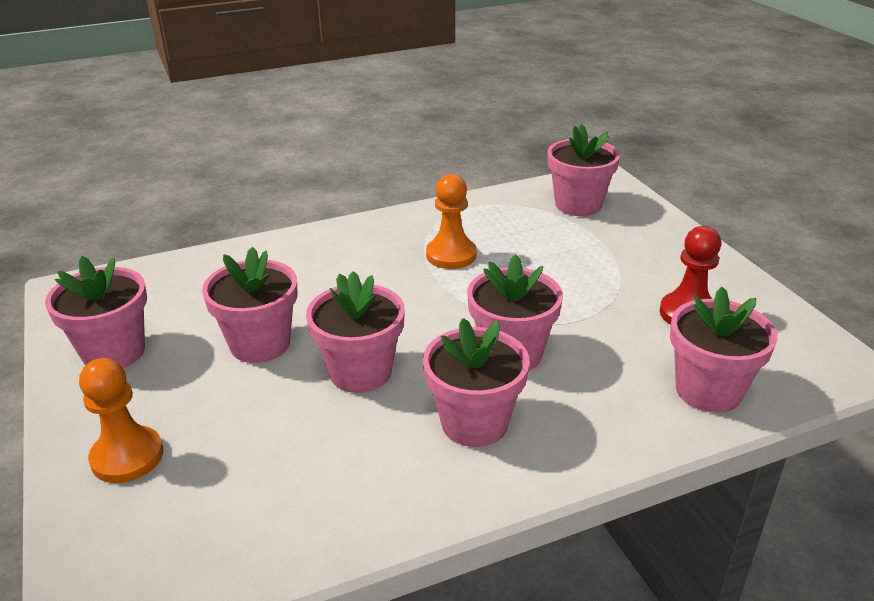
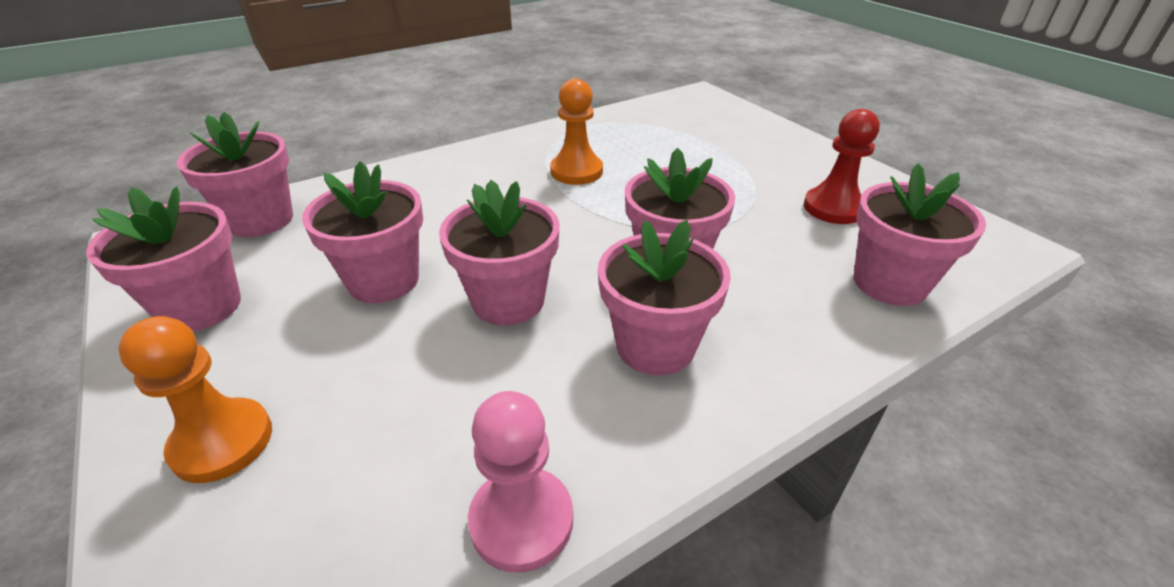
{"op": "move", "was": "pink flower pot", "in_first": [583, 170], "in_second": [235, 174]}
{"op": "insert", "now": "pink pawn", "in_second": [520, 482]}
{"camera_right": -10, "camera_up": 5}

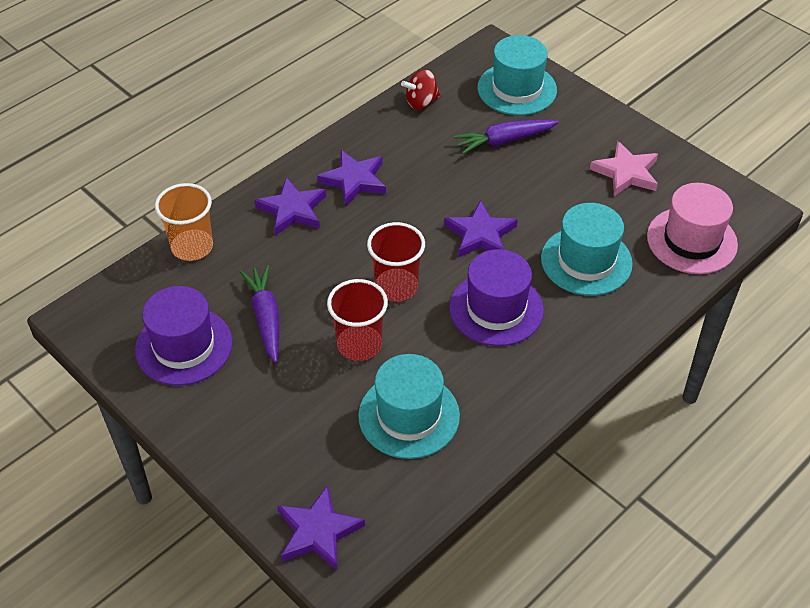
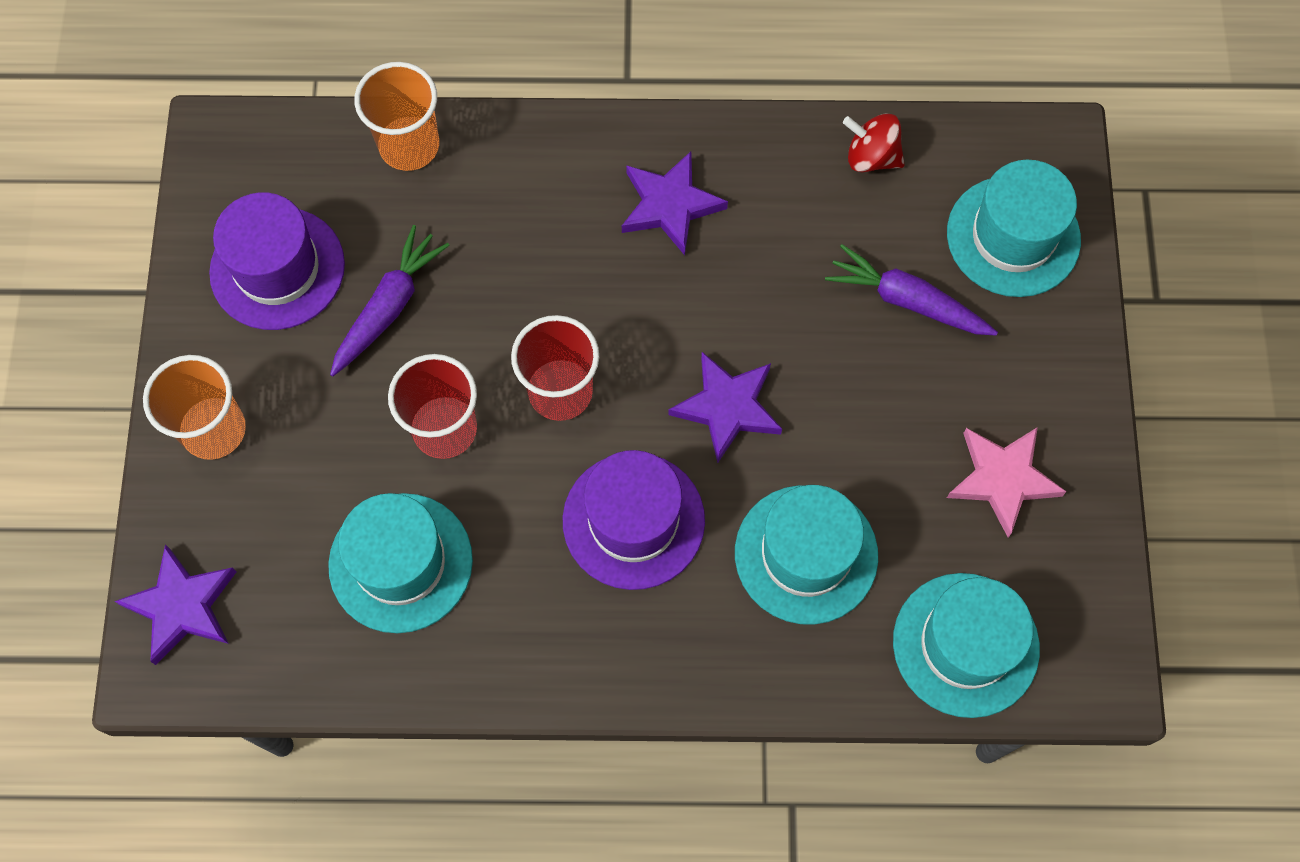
{"op": "insert", "now": "orange cup", "in_second": [194, 407]}
{"op": "recolor", "was": "pink hat", "now": "turquoise hat", "in_first": [692, 228], "in_second": [966, 645]}
{"op": "delete", "was": "purple star", "in_first": [290, 206]}
{"camera_right": 45, "camera_up": 20}

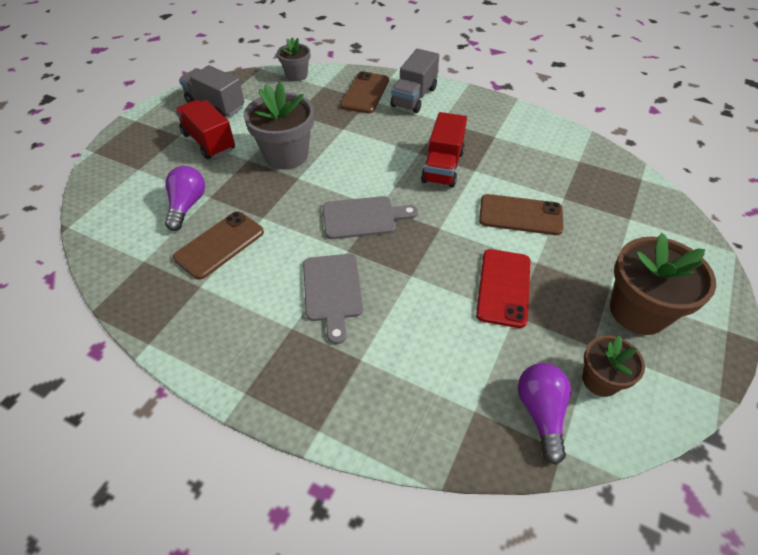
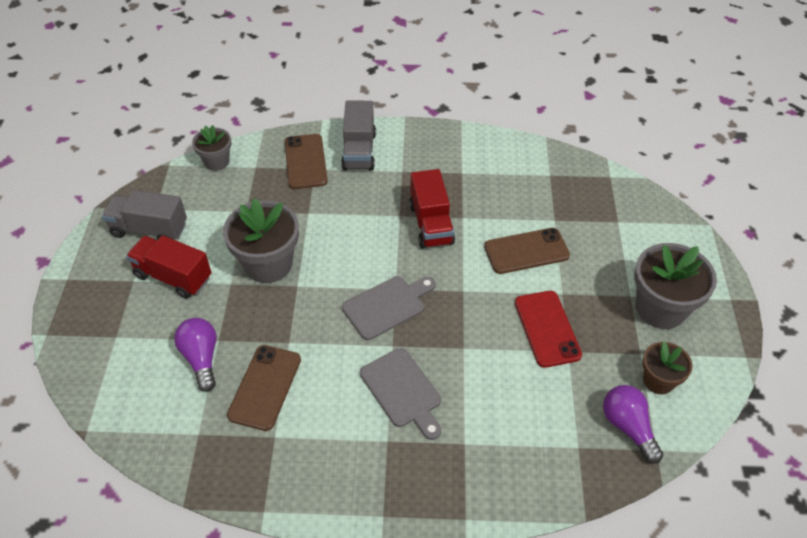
{"op": "recolor", "was": "brown flower pot", "now": "grey flower pot", "in_first": [663, 284], "in_second": [675, 286]}
{"camera_right": -25, "camera_up": 0}

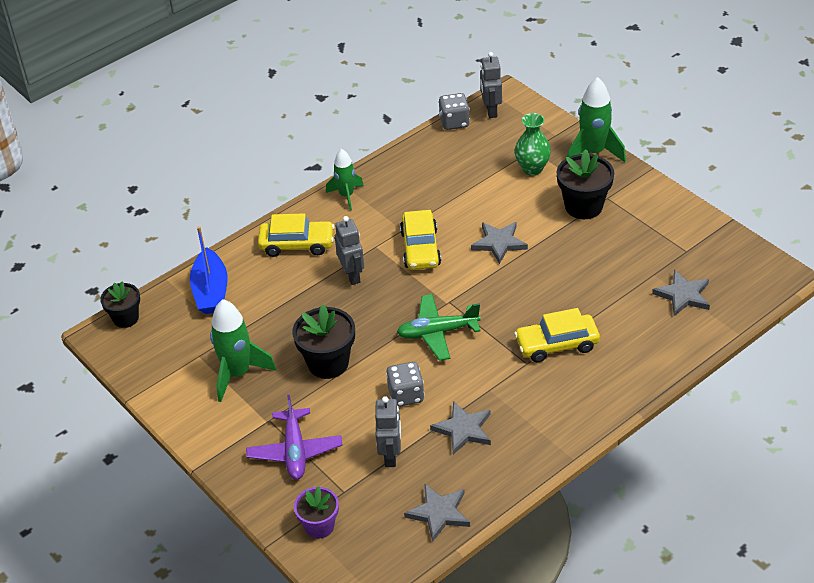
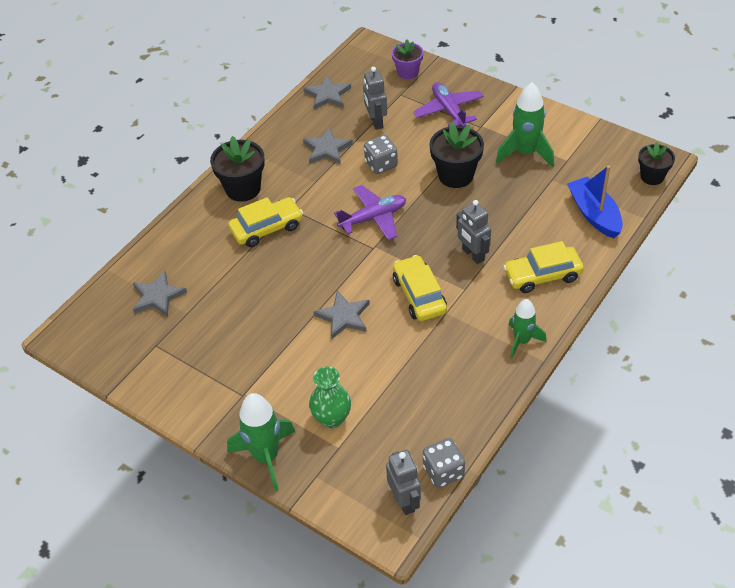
{"op": "move", "was": "black flower pot", "in_first": [585, 184], "in_second": [237, 169]}
{"op": "recolor", "was": "green plane", "now": "purple plane", "in_first": [439, 327], "in_second": [370, 212]}
{"camera_right": 165, "camera_up": 5}

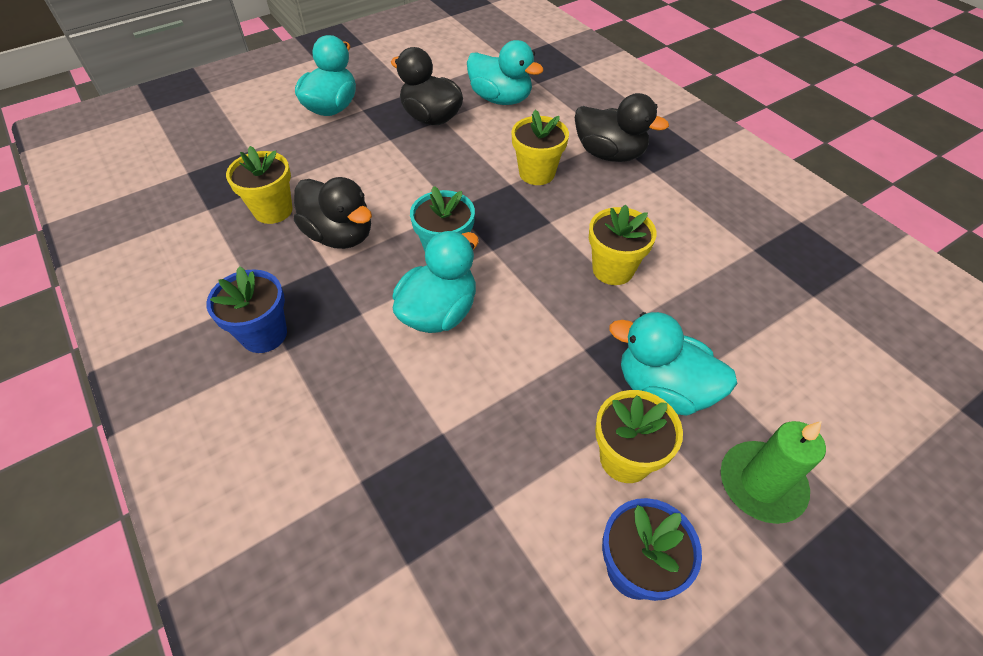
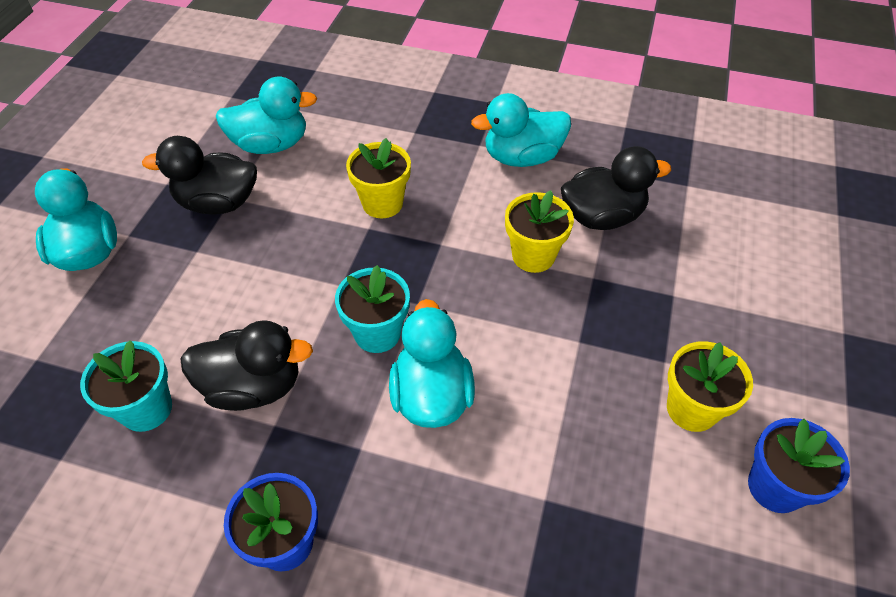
{"op": "recolor", "was": "yellow flower pot", "now": "turquoise flower pot", "in_first": [259, 185], "in_second": [126, 386]}
{"op": "move", "was": "turquoise duck", "in_first": [673, 364], "in_second": [521, 130]}
{"op": "move", "was": "black duck", "in_first": [622, 127], "in_second": [616, 188]}
{"op": "delete", "was": "green candle", "in_first": [773, 472]}
{"camera_right": -40, "camera_up": 0}

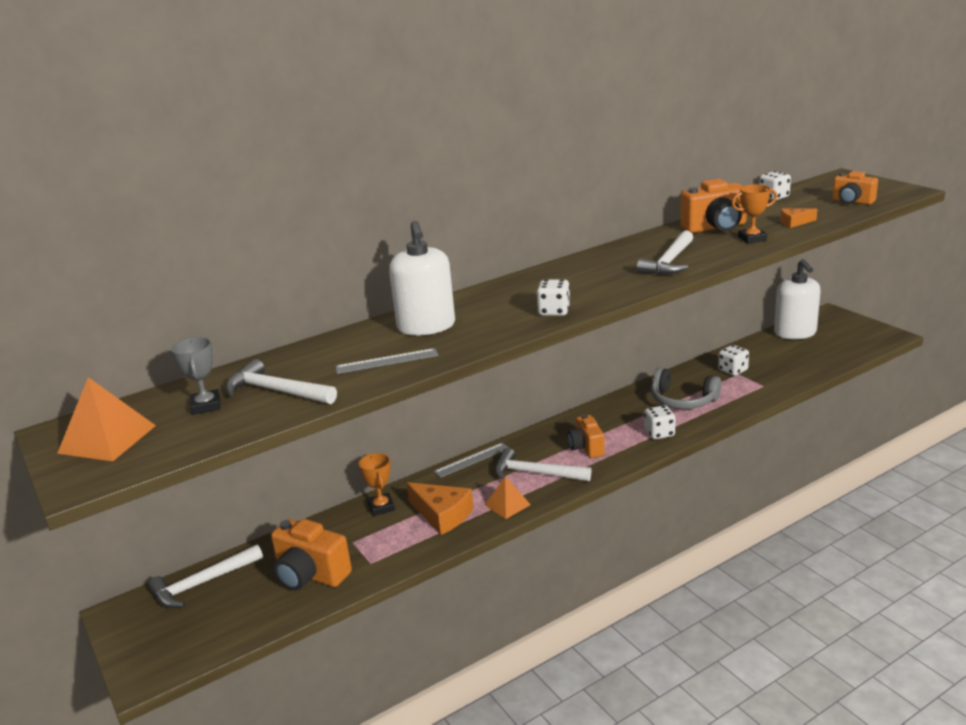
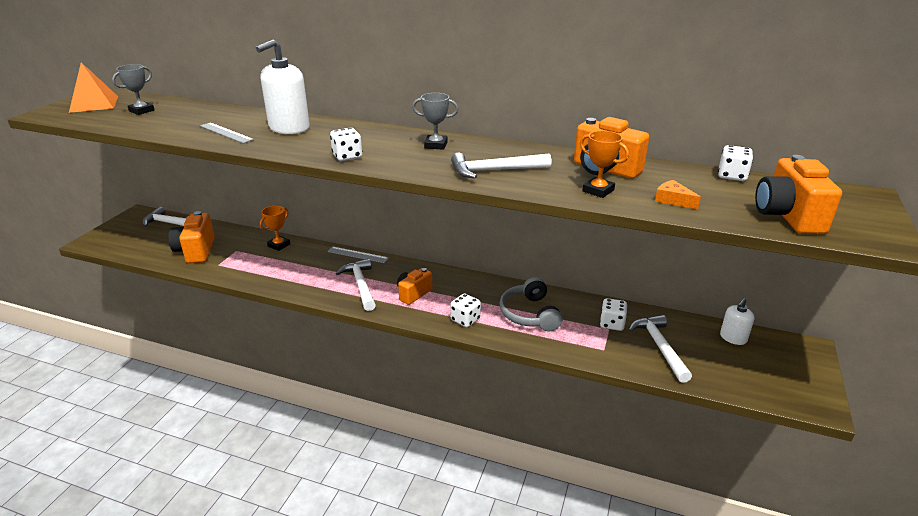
{"op": "insert", "now": "grey trophy", "in_second": [435, 121]}
{"op": "move", "was": "white hammer", "in_first": [281, 381], "in_second": [660, 349]}
{"op": "resize", "was": "white soap dispenser", "in_first": [797, 299], "in_second": [737, 321], "ratio": 0.55}
{"op": "resize", "was": "orange camera", "in_first": [855, 188], "in_second": [798, 194], "ratio": 1.53}
{"op": "delete", "was": "orange cheese", "in_first": [440, 508]}
{"op": "delete", "was": "orange pyramid", "in_first": [508, 497]}
{"camera_right": 50, "camera_up": 5}

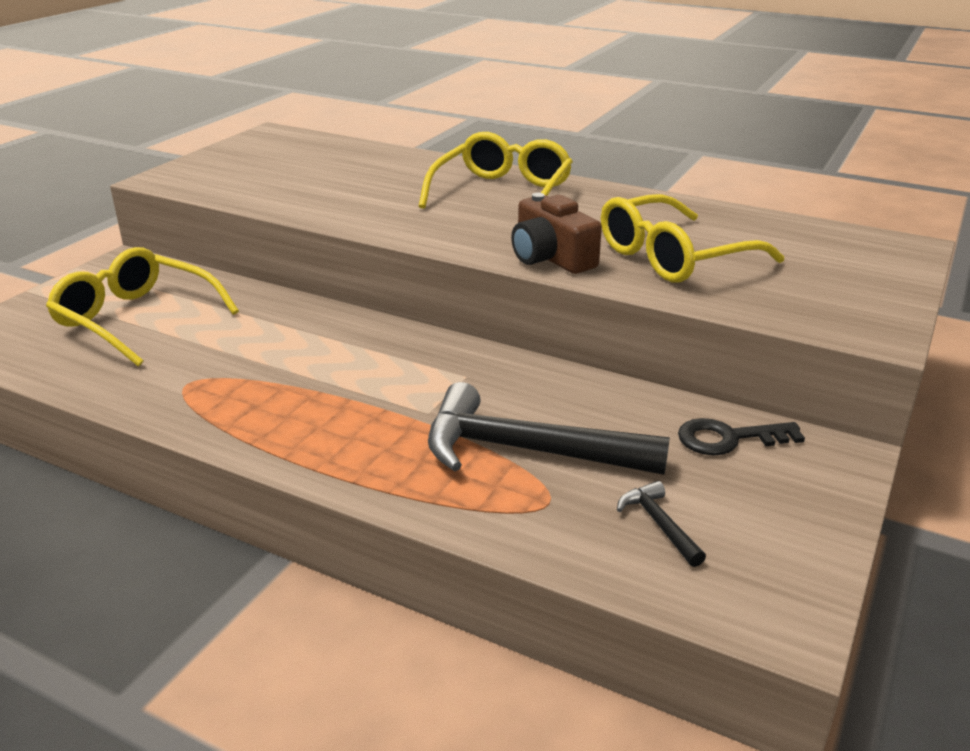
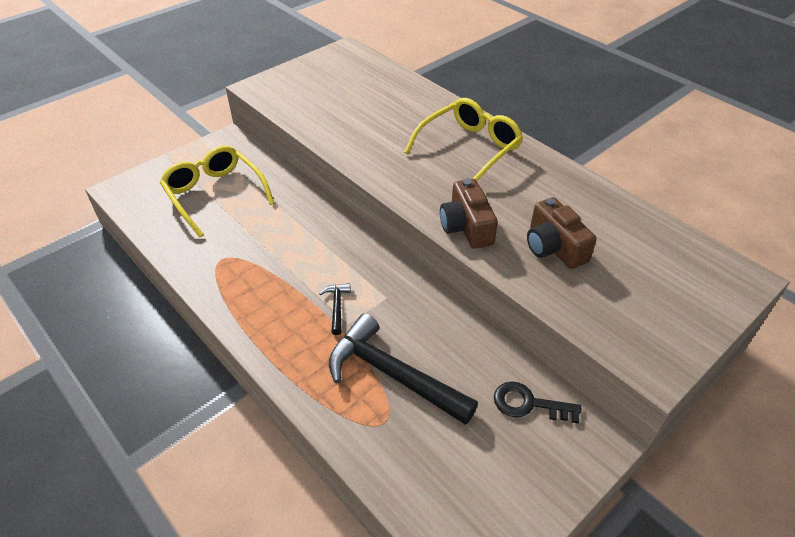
{"op": "move", "was": "black hammer", "in_first": [661, 524], "in_second": [335, 309]}
{"op": "replace", "was": "yellow glasses", "now": "brown camera", "in_first": [692, 238], "in_second": [562, 233]}
{"camera_right": 20, "camera_up": 15}

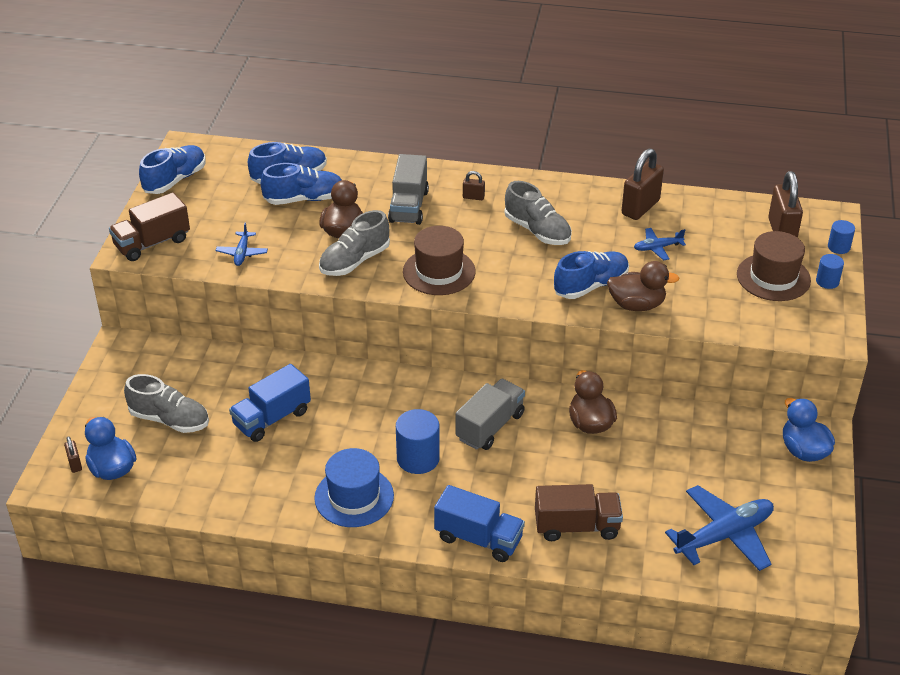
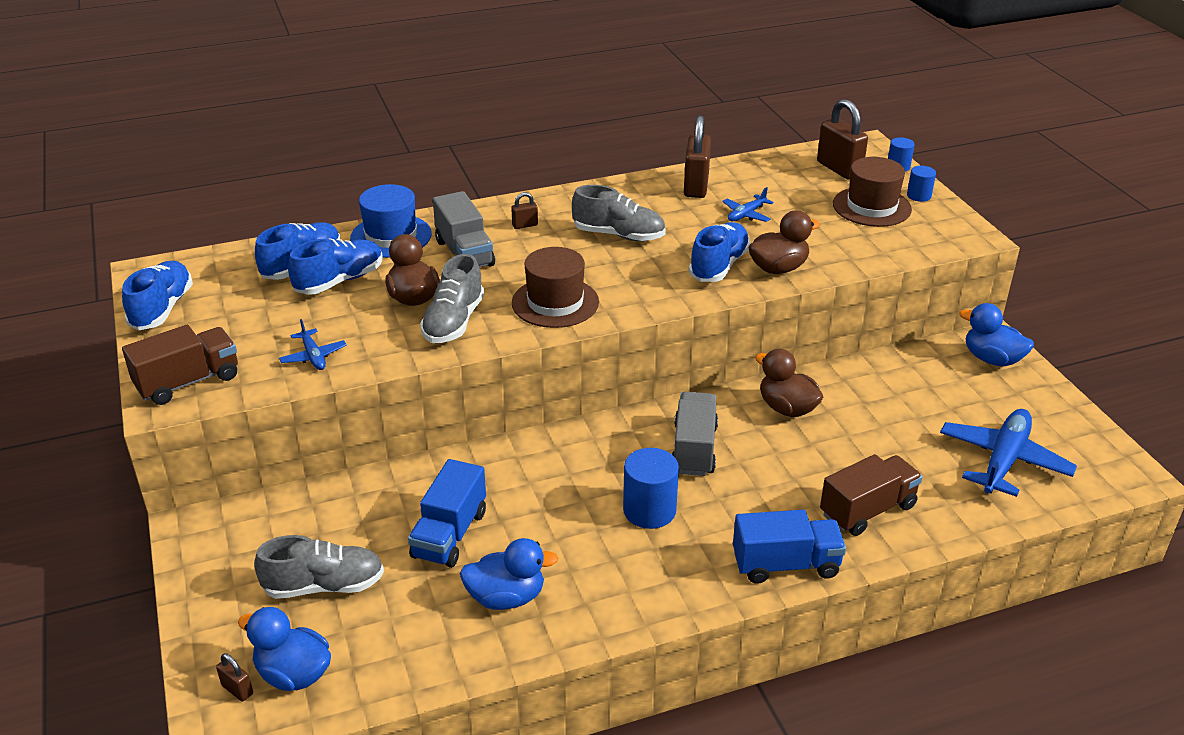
{"op": "rotate", "was": "brown truck", "in_first": [149, 226], "in_second": [180, 365], "clockwise": -150}
{"op": "move", "was": "blue hat", "in_first": [354, 487], "in_second": [391, 221]}
{"op": "insert", "now": "blue duck", "in_second": [509, 574]}
{"camera_right": -30, "camera_up": -5}

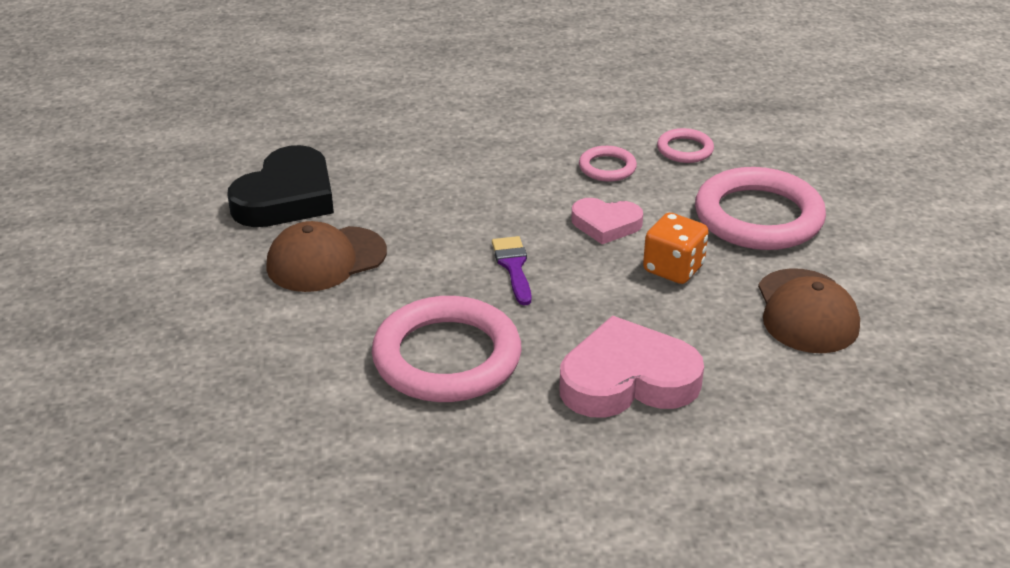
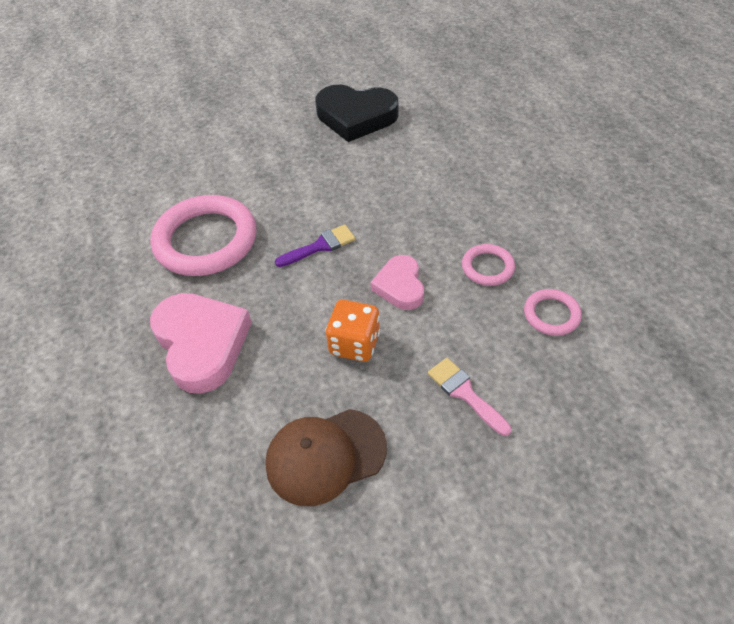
{"op": "replace", "was": "pink ring", "now": "pink brush", "in_first": [760, 208], "in_second": [469, 397]}
{"op": "delete", "was": "brown cap", "in_first": [326, 256]}
{"camera_right": 75, "camera_up": 15}

